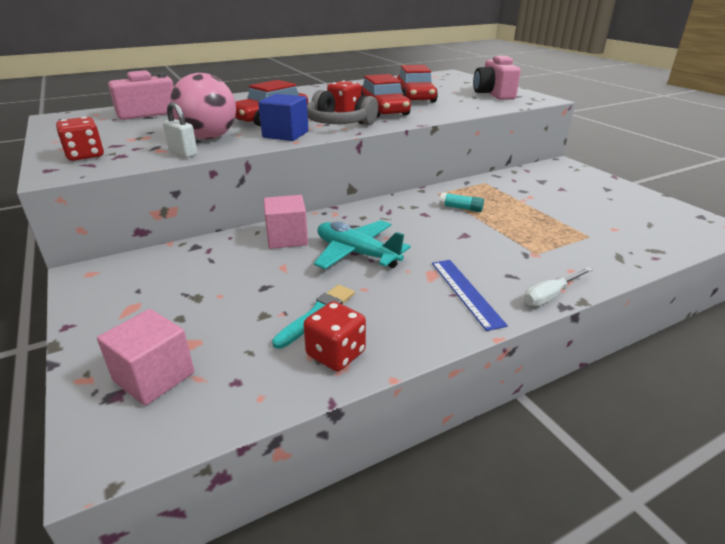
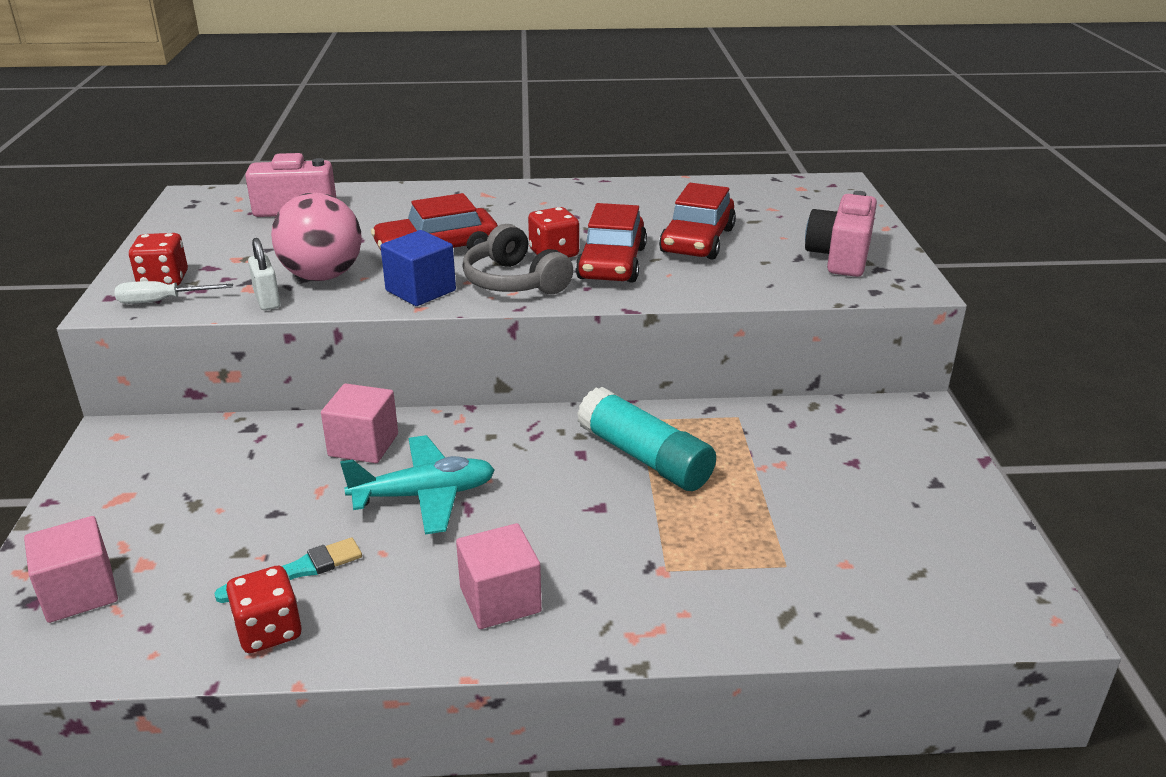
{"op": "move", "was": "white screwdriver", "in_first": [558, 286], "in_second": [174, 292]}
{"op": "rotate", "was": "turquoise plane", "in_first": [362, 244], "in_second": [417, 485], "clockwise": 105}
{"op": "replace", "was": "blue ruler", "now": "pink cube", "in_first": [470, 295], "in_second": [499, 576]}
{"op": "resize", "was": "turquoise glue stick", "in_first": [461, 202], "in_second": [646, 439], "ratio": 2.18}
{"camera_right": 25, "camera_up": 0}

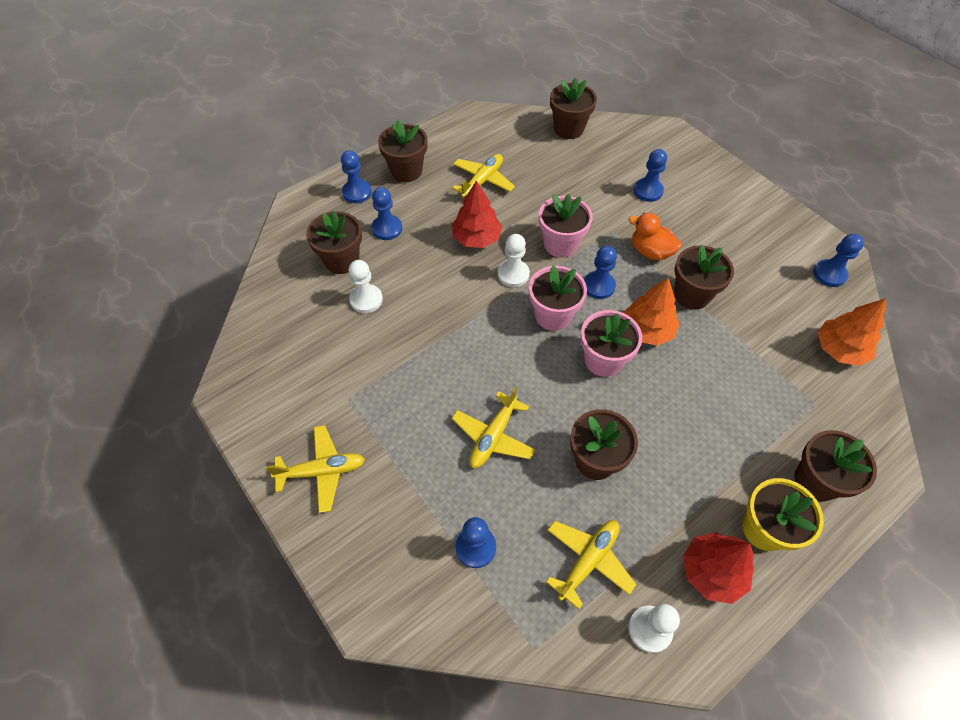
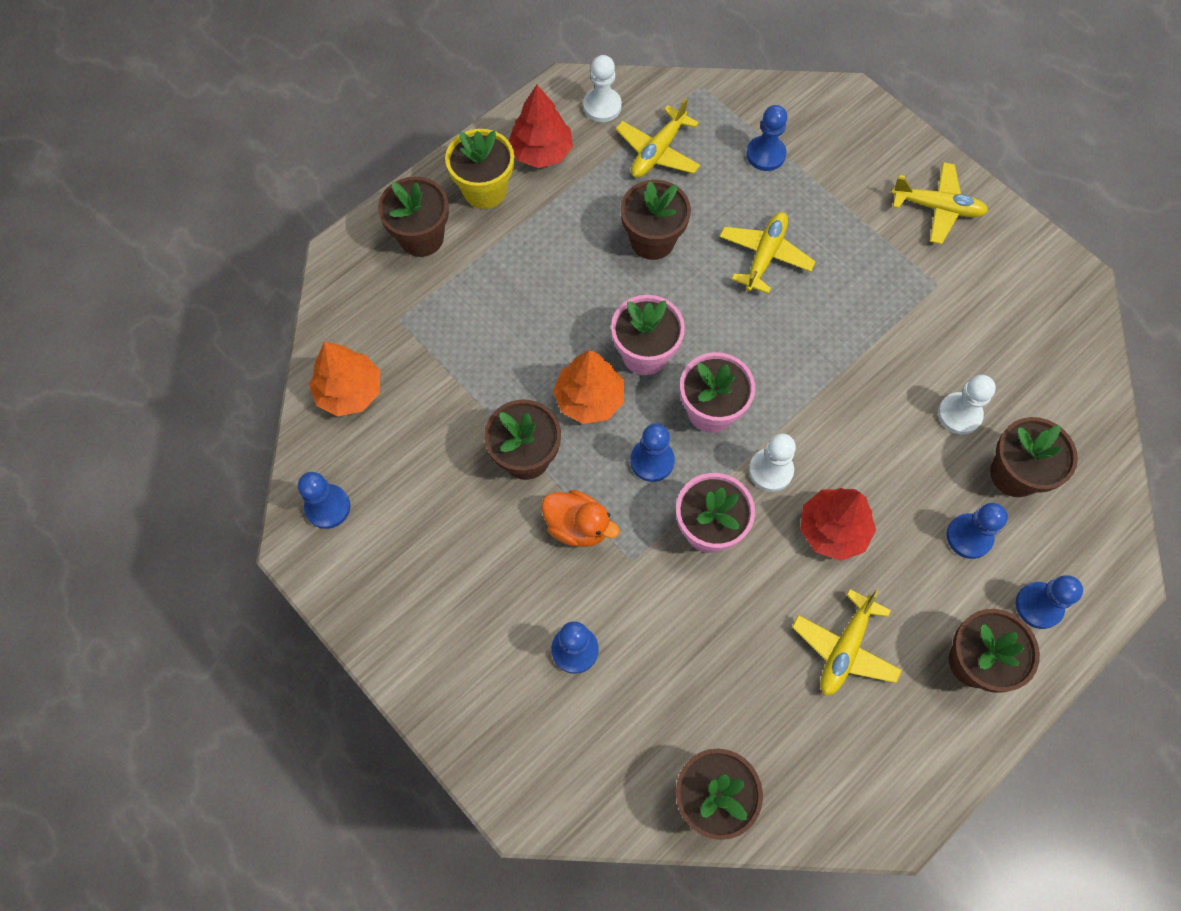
{"op": "rotate", "was": "yellow plane", "in_first": [315, 469], "in_second": [939, 203], "clockwise": -150}
{"camera_right": 175, "camera_up": 10}

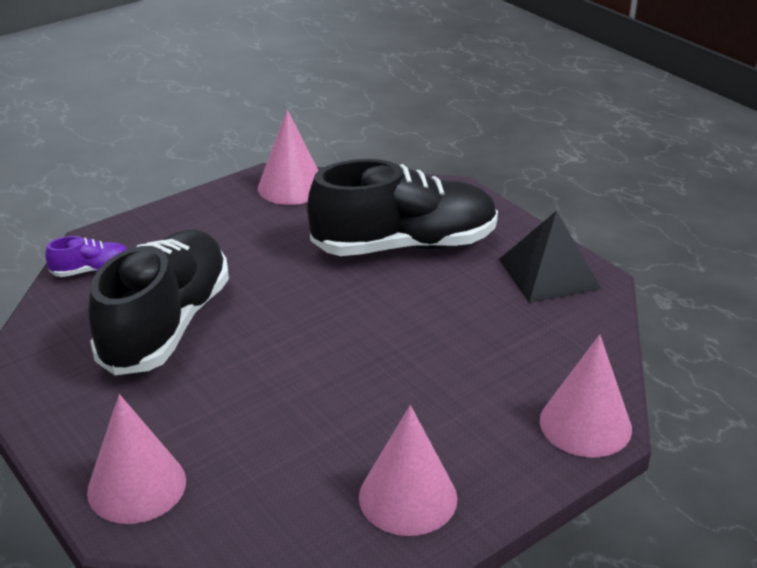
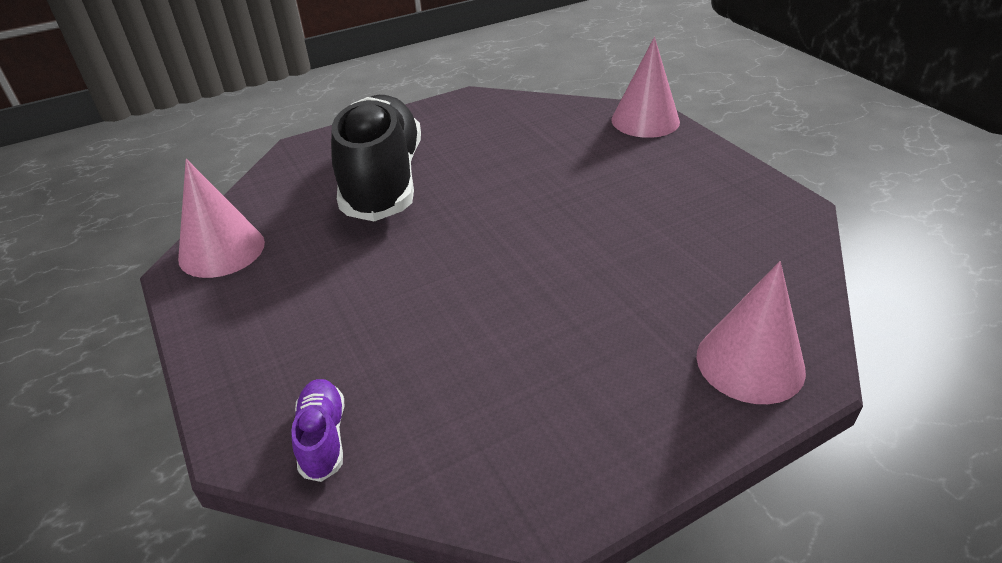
{"op": "delete", "was": "black shoe", "in_first": [158, 302]}
{"op": "delete", "was": "pink cone", "in_first": [408, 470]}
{"op": "delete", "was": "black pyramid", "in_first": [550, 257]}
{"camera_right": -80, "camera_up": 5}

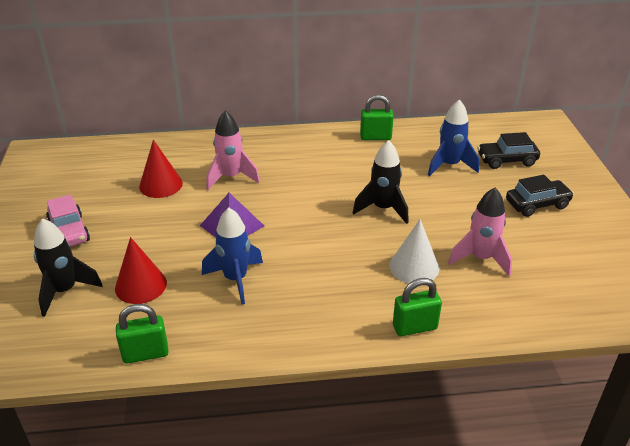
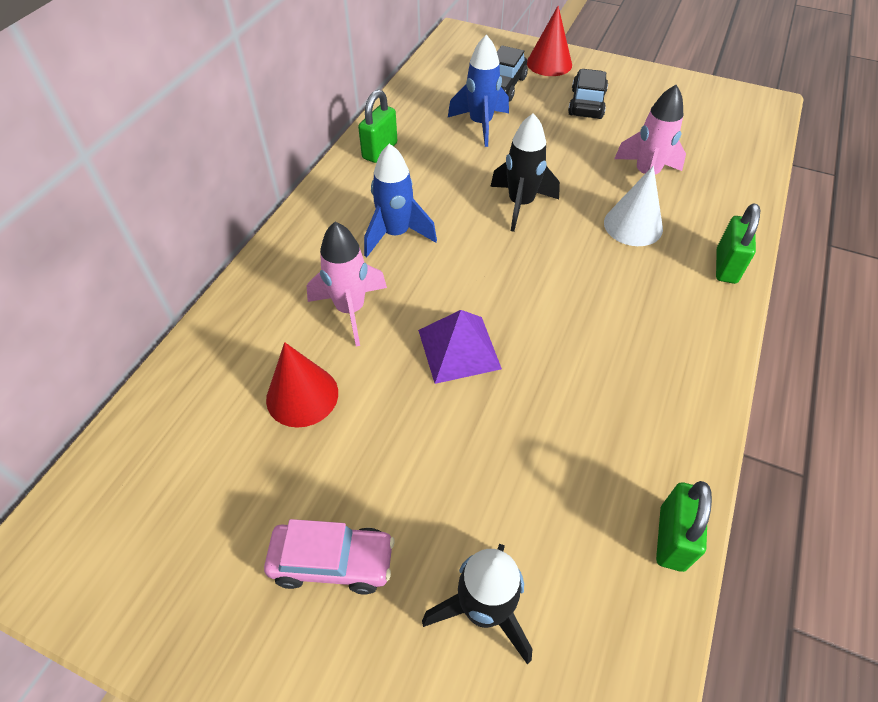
{"op": "move", "was": "blue rocket", "in_first": [232, 256], "in_second": [400, 200]}
{"op": "move", "was": "red cone", "in_first": [141, 270], "in_second": [549, 41]}
{"camera_right": -60, "camera_up": 15}

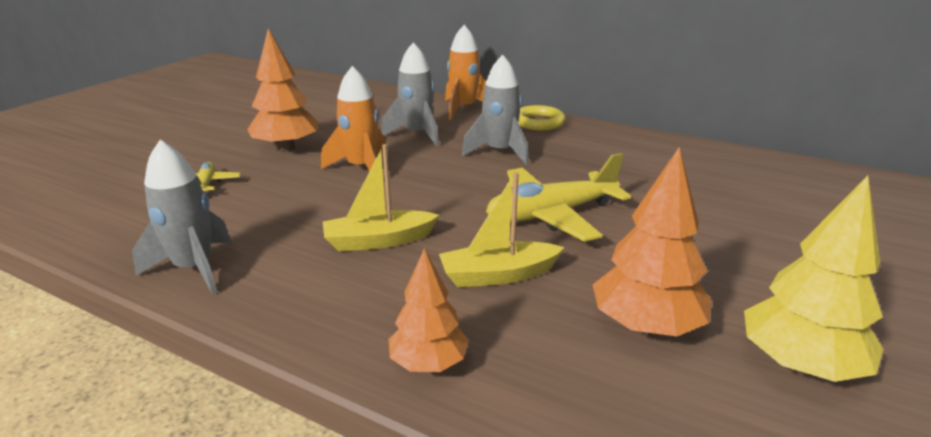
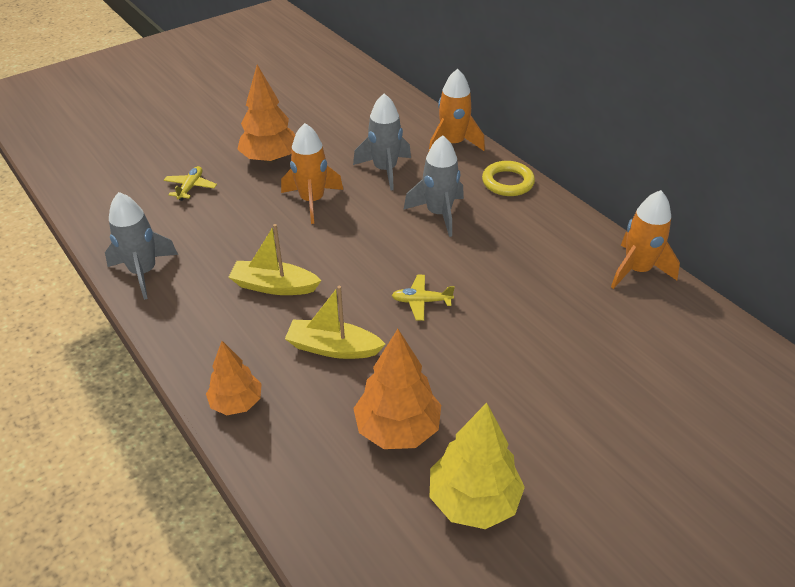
{"op": "resize", "was": "yellow plane", "in_first": [558, 197], "in_second": [423, 298], "ratio": 0.48}
{"op": "insert", "now": "orange rocket", "in_second": [645, 239]}
{"camera_right": 25, "camera_up": 15}

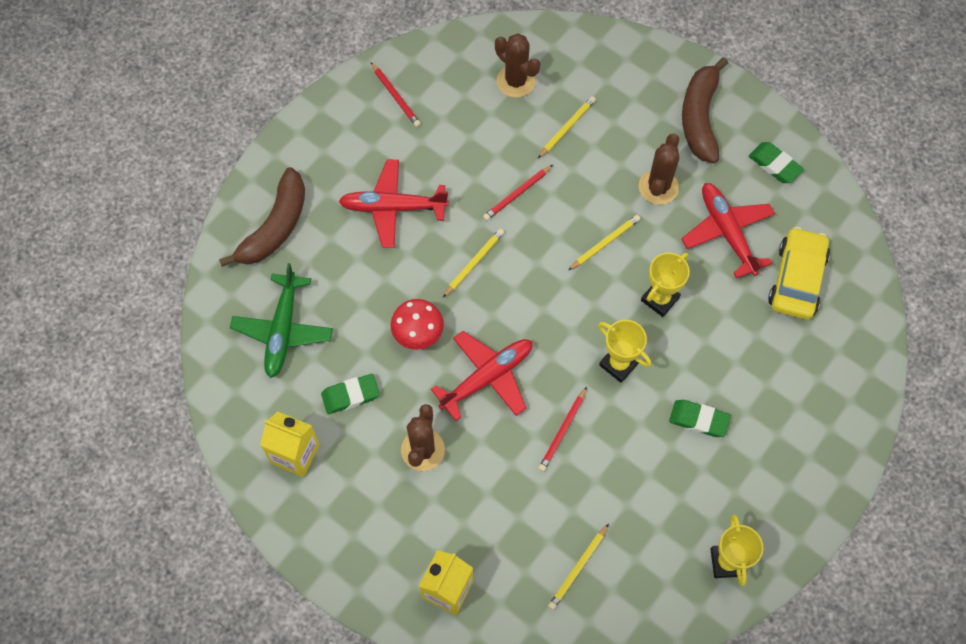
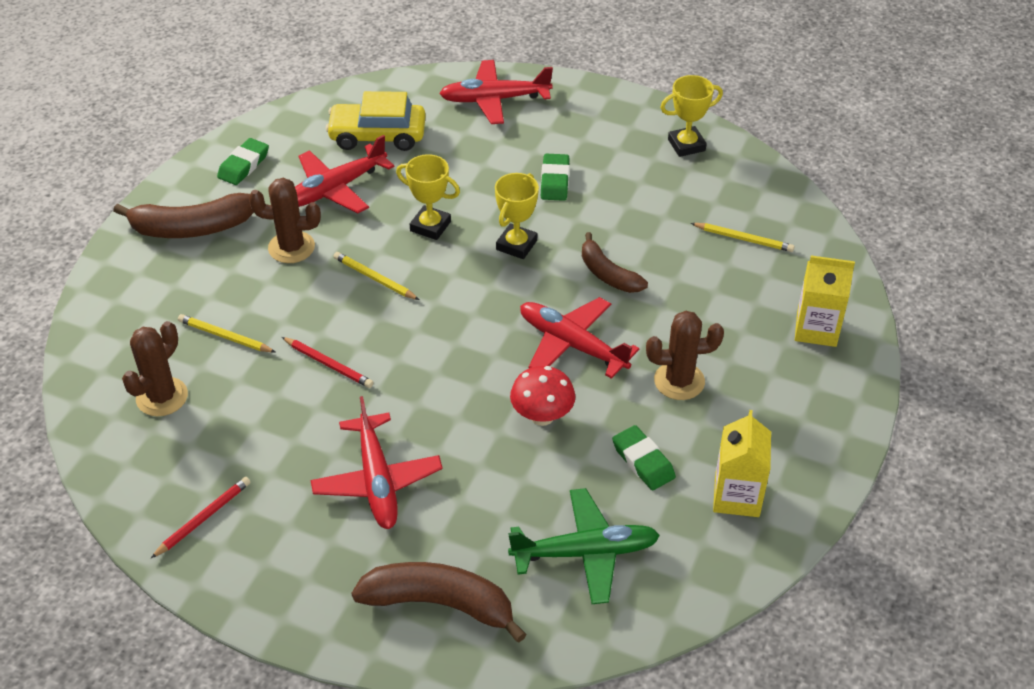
{"op": "insert", "now": "red plane", "in_second": [496, 92]}
{"op": "replace", "was": "red pencil", "now": "brown banana", "in_first": [562, 429], "in_second": [615, 262]}
{"op": "delete", "was": "yellow pencil", "in_first": [473, 263]}
{"camera_right": -105, "camera_up": -20}

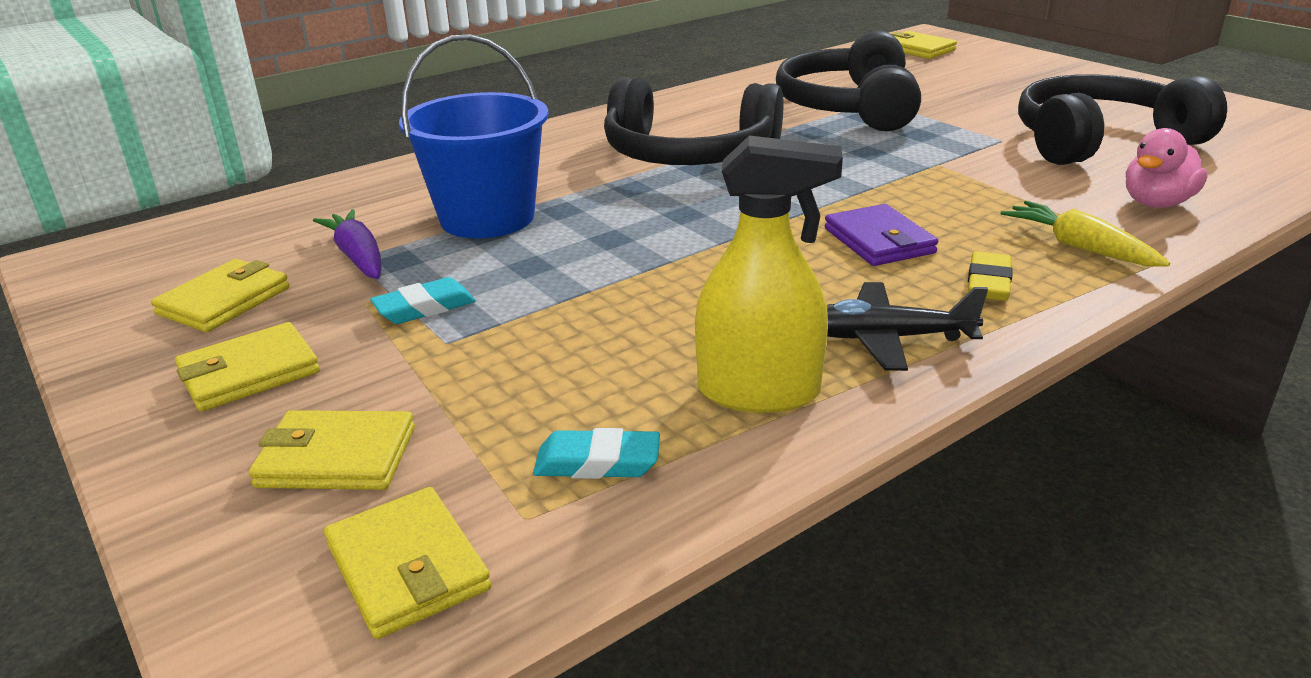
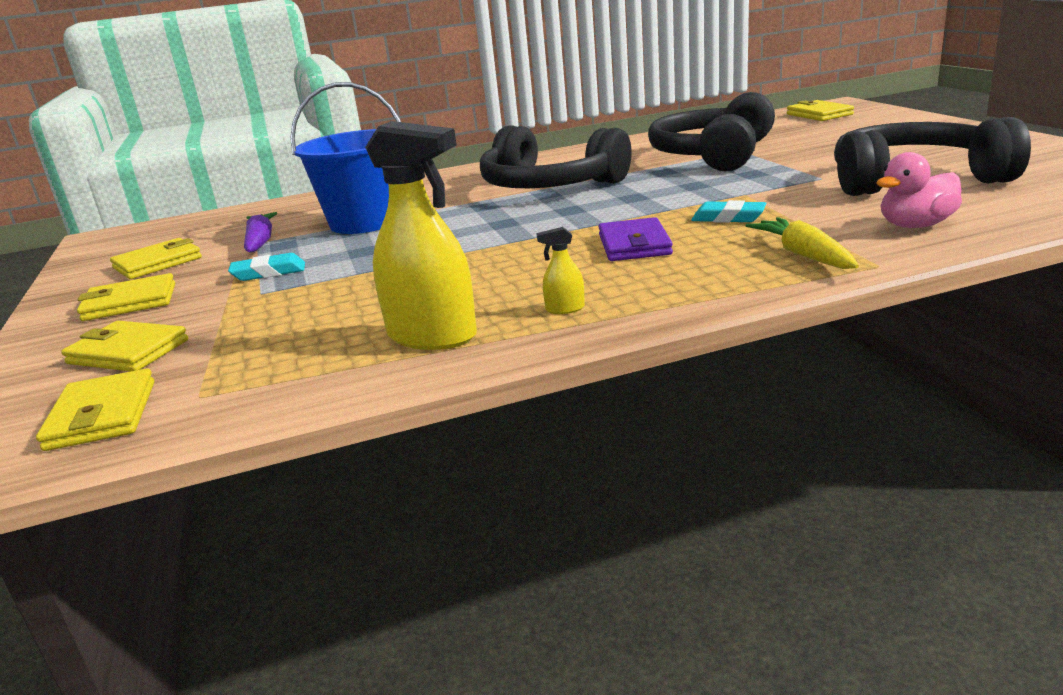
{"op": "replace", "was": "black plane", "now": "yellow spray bottle", "in_first": [907, 326], "in_second": [560, 270]}
{"op": "move", "was": "turquoise eraser", "in_first": [596, 453], "in_second": [728, 211]}
{"op": "delete", "was": "yellow eraser", "in_first": [990, 276]}
{"camera_right": 20, "camera_up": -5}

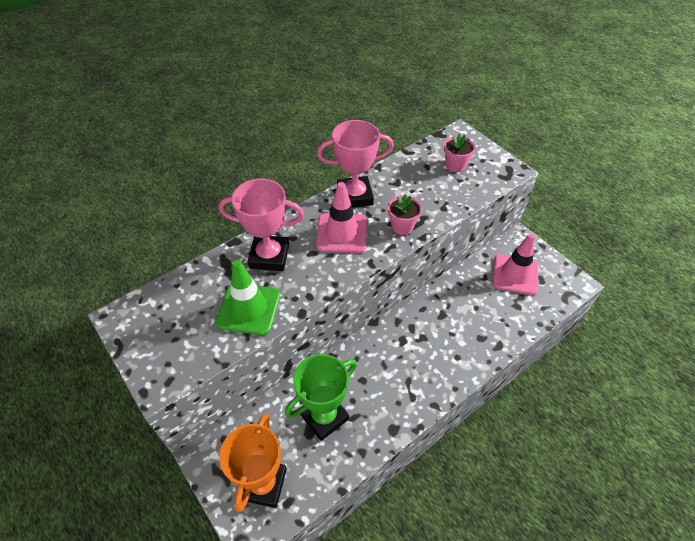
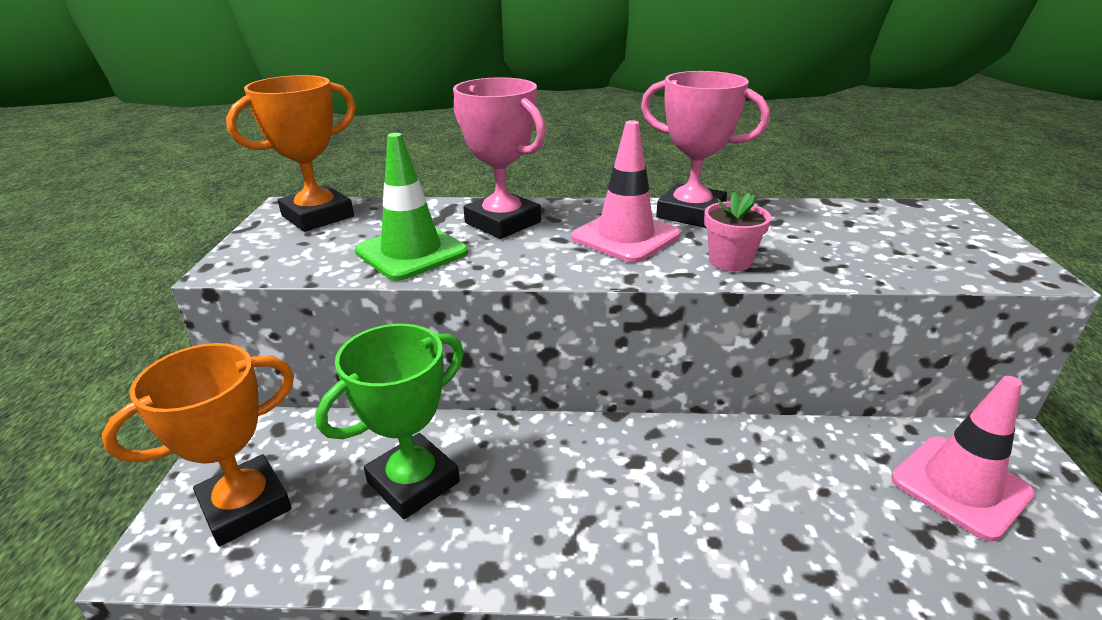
{"op": "insert", "now": "orange trophy", "in_second": [291, 153]}
{"op": "rotate", "was": "green trophy", "in_first": [321, 397], "in_second": [389, 421], "clockwise": -45}
{"op": "delete", "was": "pink flower pot", "in_first": [459, 153]}
{"camera_right": 40, "camera_up": -20}

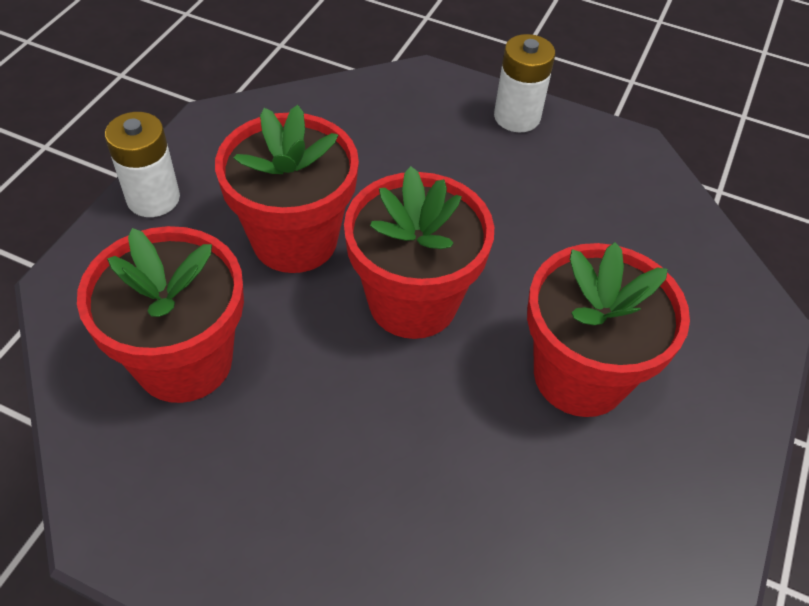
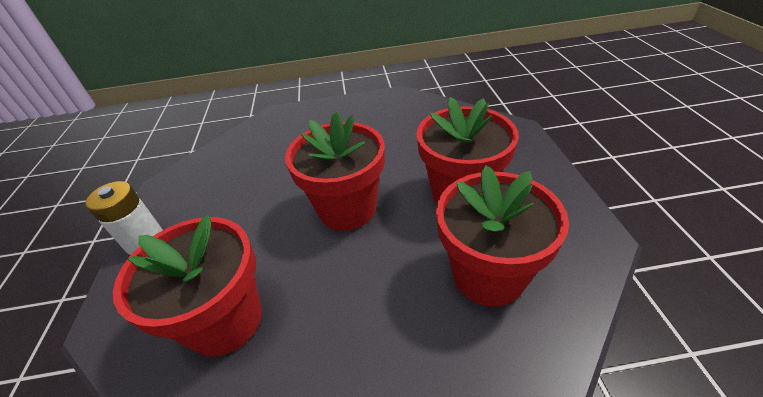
{"op": "move", "was": "red flower pot", "in_first": [287, 189], "in_second": [502, 236]}
{"op": "delete", "was": "white battery", "in_first": [524, 83]}
{"camera_right": -25, "camera_up": -10}

